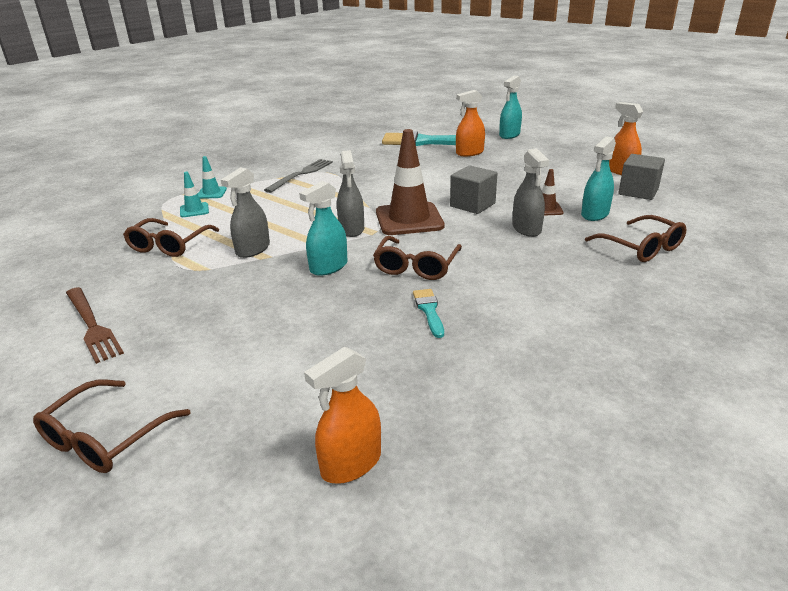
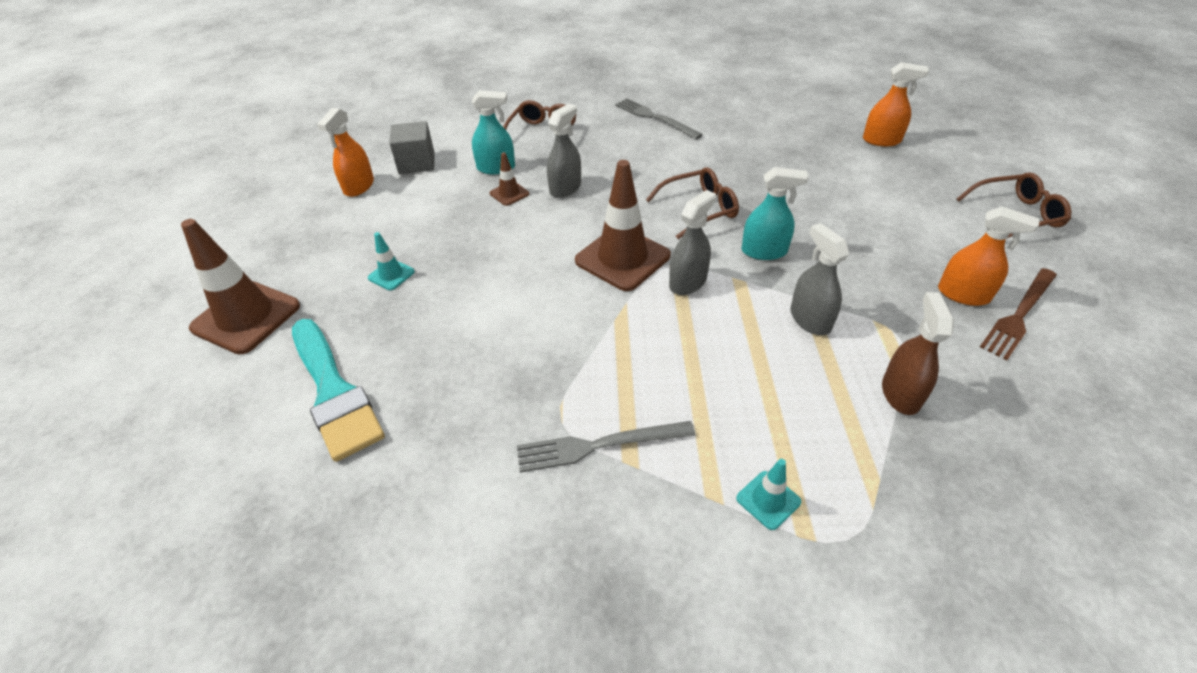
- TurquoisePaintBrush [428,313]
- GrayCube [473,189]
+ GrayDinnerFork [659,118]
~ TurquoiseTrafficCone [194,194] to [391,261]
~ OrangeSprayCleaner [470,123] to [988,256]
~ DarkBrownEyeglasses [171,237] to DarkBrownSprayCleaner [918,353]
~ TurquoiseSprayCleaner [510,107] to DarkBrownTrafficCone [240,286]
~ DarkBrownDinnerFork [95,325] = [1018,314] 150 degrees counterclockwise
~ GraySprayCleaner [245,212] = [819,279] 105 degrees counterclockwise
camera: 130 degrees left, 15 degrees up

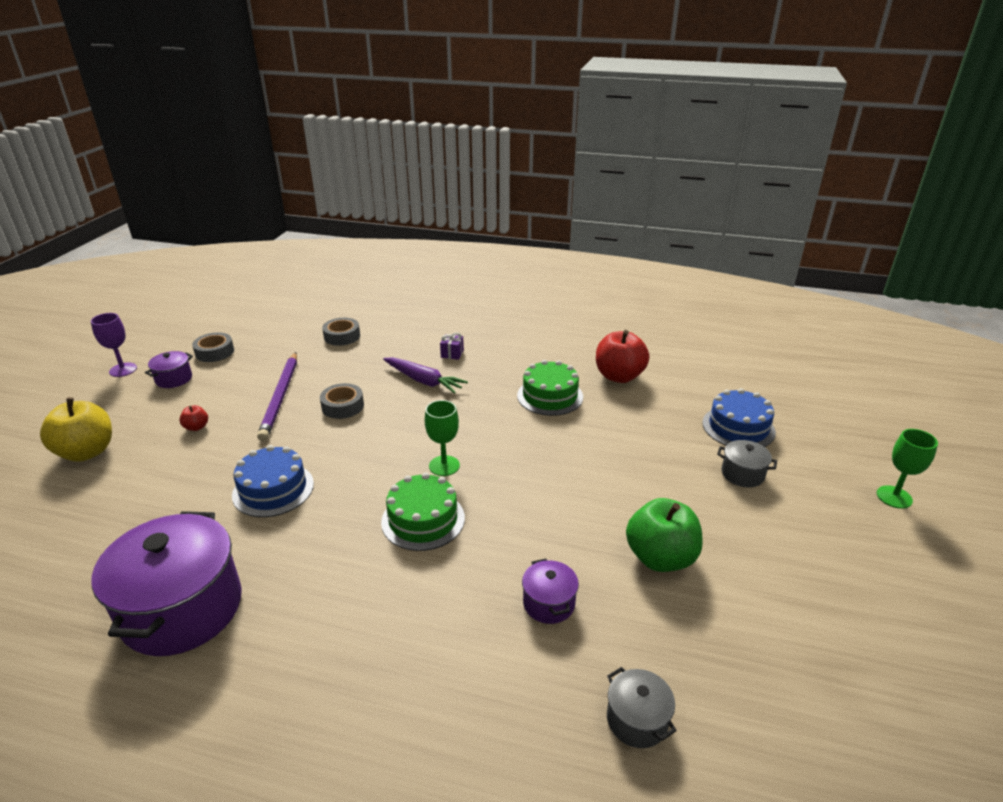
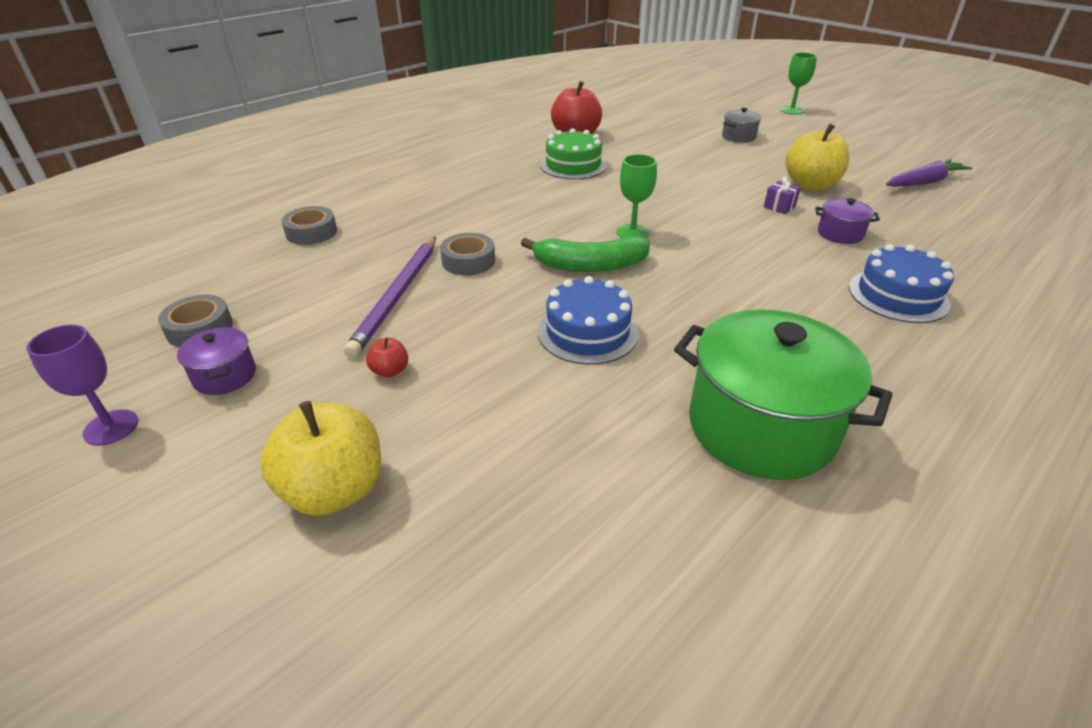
- GreenGateau [423,512]
- GrayStockpot [642,707]
+ GreenBananaFruit [585,254]
~ PurpleRootVegetable [425,375] to [929,173]
~ PurplePresent [452,346] to [782,195]
~ RoyalBlueGateau [739,417] to [901,283]
~ PurpleStockpot [167,583] to GreenStockpot [783,394]
~ GreenAppleFruit [664,535] to GoldenAppleFruit [817,157]
~ PurpleWoodenPencil [277,396] = [390,297] 75 degrees clockwise
camera: 60 degrees left, 5 degrees up

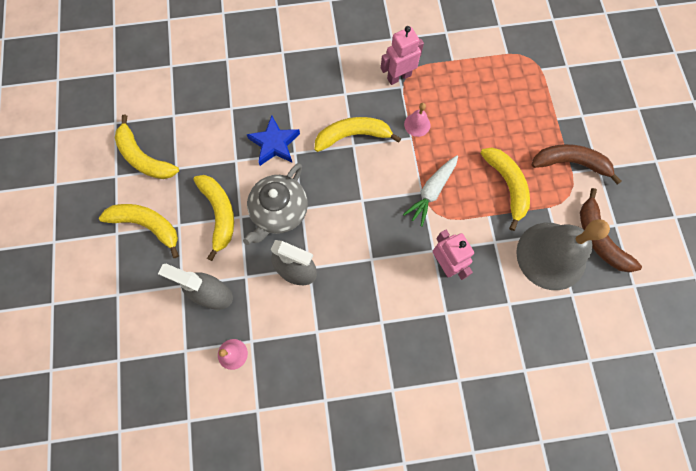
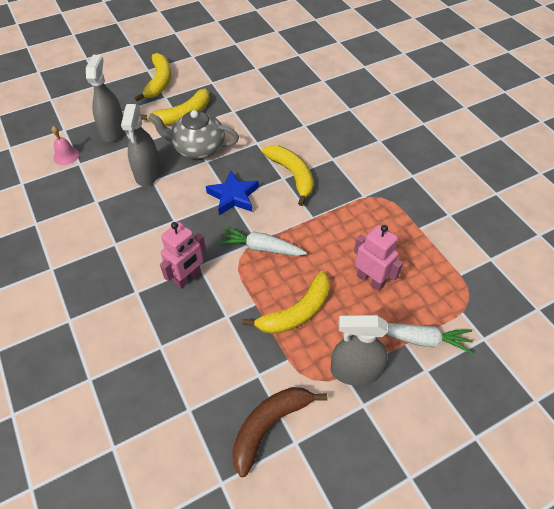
- GoldenBananaFruit [147,147]
- RosePinkHandBell [417,120]
- GrayHandBell [563,254]
+ WhiteRootVegetable [429,338]
~ RoyalBlueFivePointedStar [273,140] to [232,192]
~ RosePinkRobotFigure [402,55] to [378,258]
~ DarkBrownBananaFruit [577,164] to GraySprayCleaner [359,350]
camera: 70 degrees right, 20 degrees down

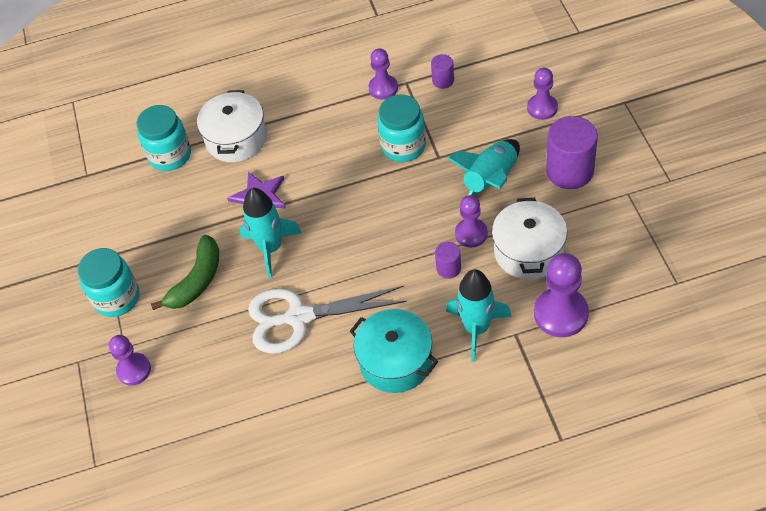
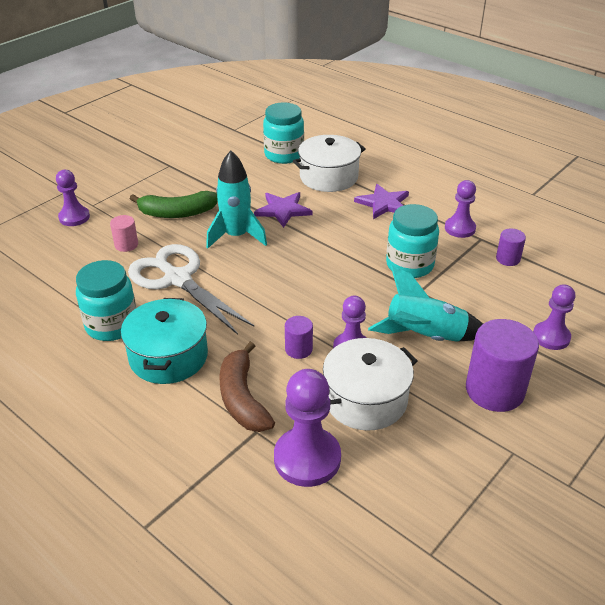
+ RosePinkCylinder [124,233]
+ PurpleFivePointedStar [381,201]
~ TurquoisePreserveJar [109,282] to [106,300]
~ TurquoiseRocket [479,315] to DarkBrownBananaFruit [247,387]
camera: 50 degrees right, 15 degrees down

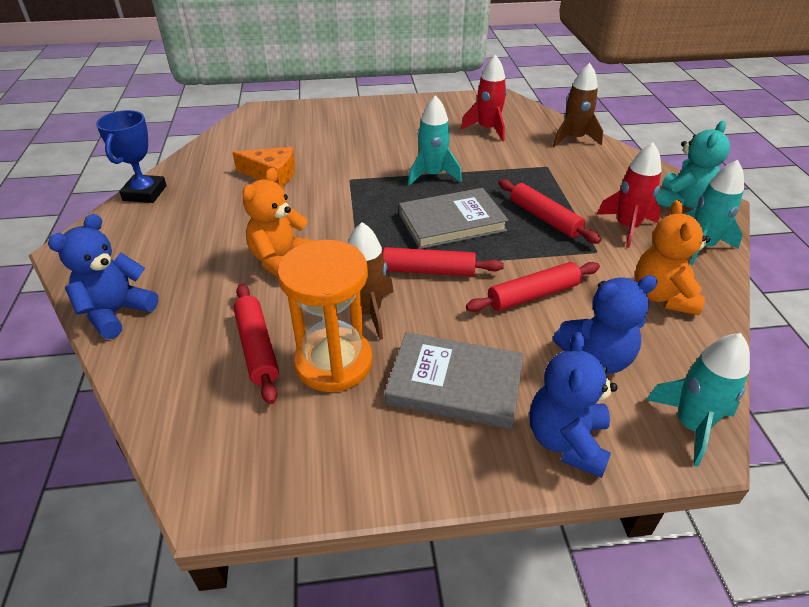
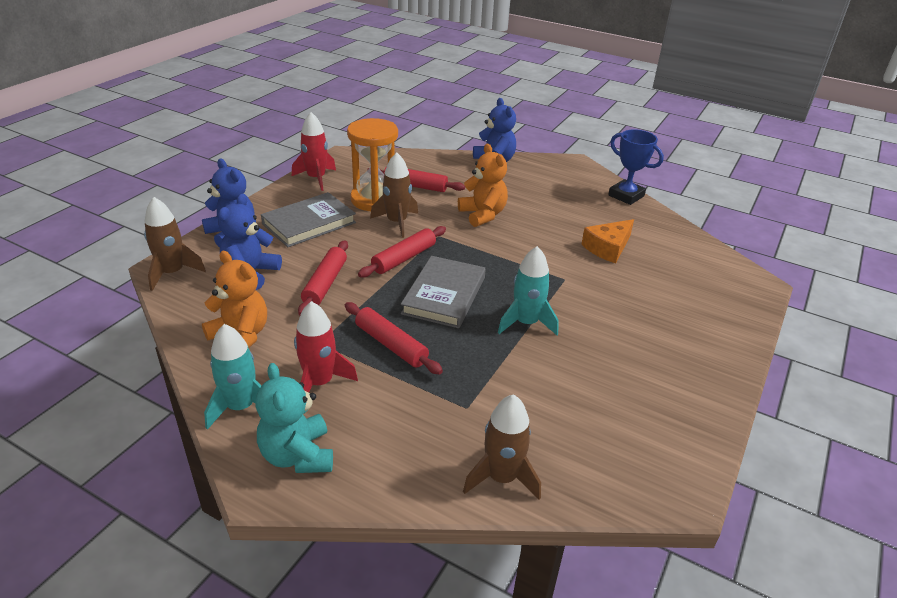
~ CrimsonRocket [484,97] to [314,151]
~ TurquoiseRocket [698,400] to DarkBrownRocket [175,244]
~ CrimsonDoughRoller [549,211] = [394,338] 45 degrees clockwise
camera: 125 degrees right, 5 degrees down

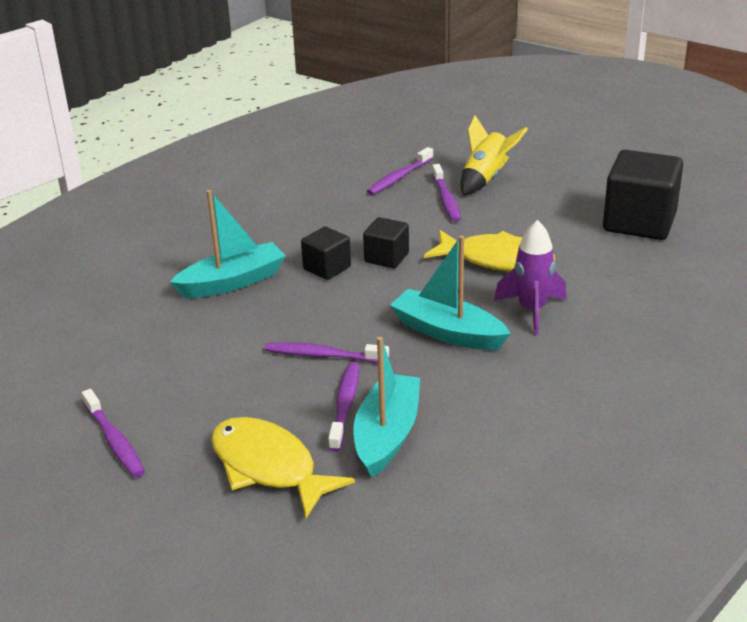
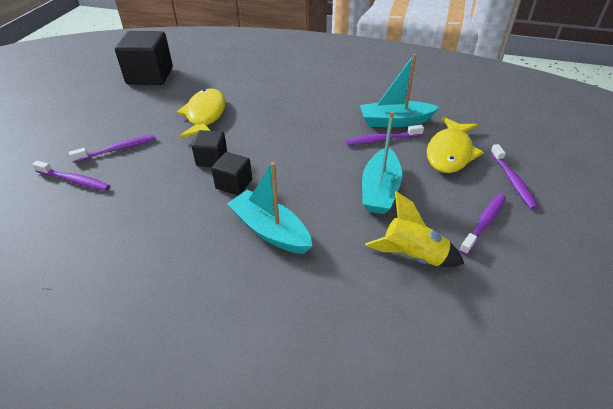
- PurpleRocket [530,277]
~ PurpleToothbrush [327,352] to [514,176]
~ TurquoiseBoat [450,292] to [382,162]
~ GoldenRocket [494,155] to [414,229]
camera: 110 degrees left, 10 degrees up

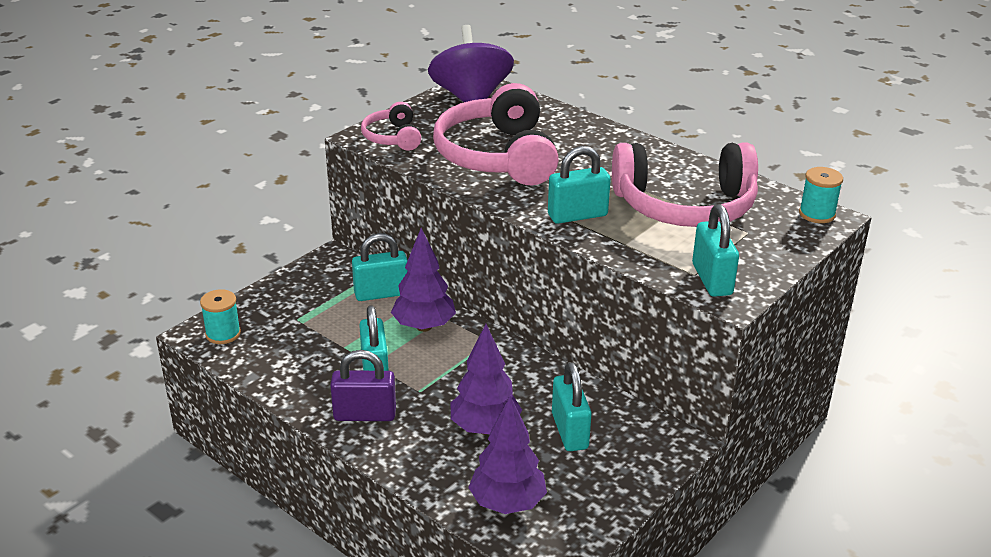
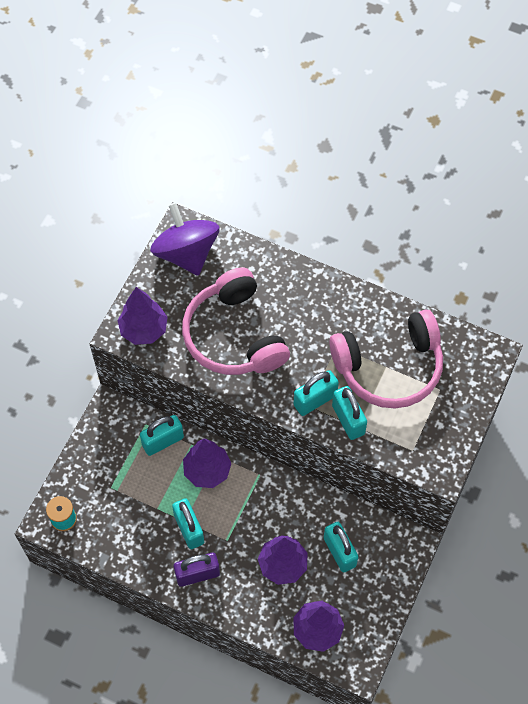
- TurquoiseReelOfThread [821,195]
~ TurquoiseLock [715,250] to [349,413]
~ RosePinkHeadset [391,126] to PurpleToyTree [142,316]
camera: 15 degrees left, 30 degrees up

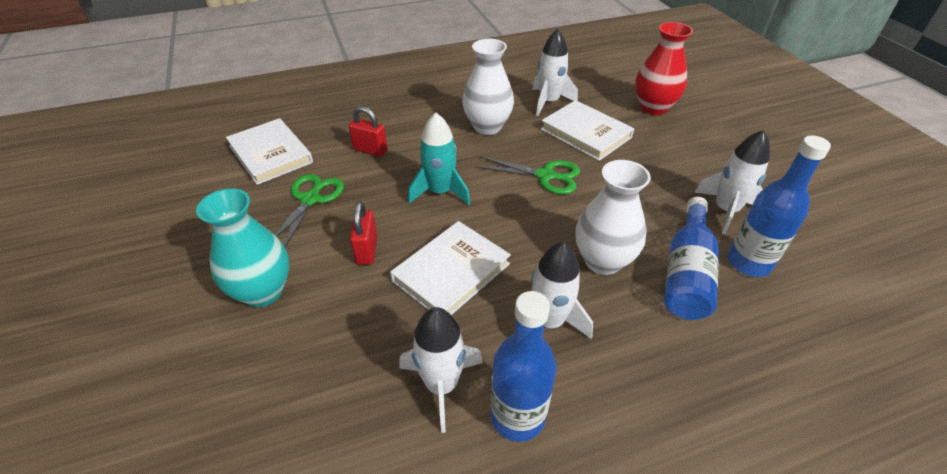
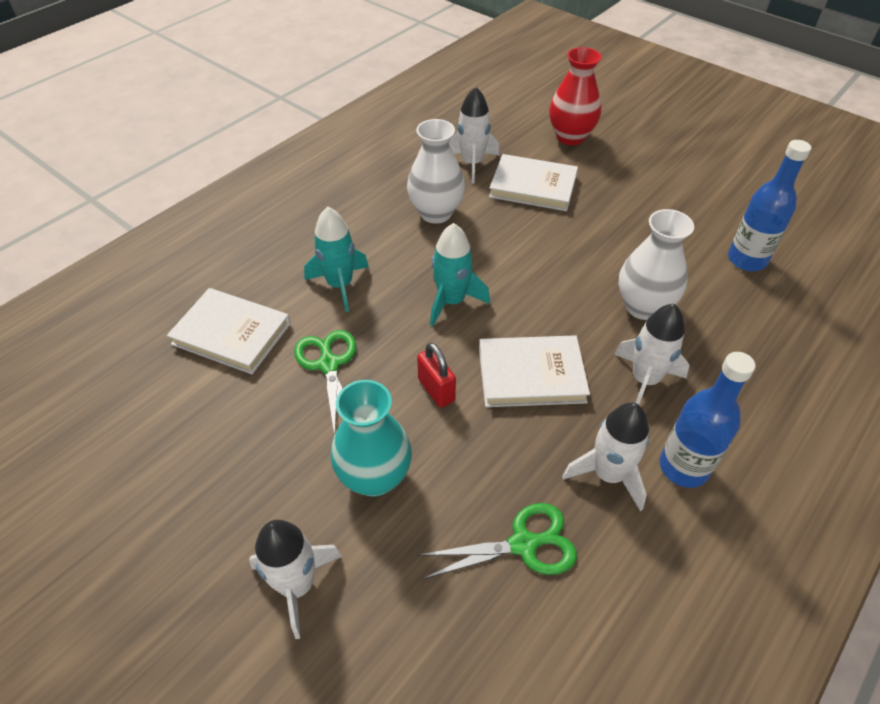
- RoyalBlueBottle [691,258]
~ GreenShears [527,175] to [497,541]
~ WhiteRocket [732,182] to [295,579]
~ CrimsonLock [368,131] to TurquoiseRocket [336,259]
~ WhiteHardback [450,268] = [534,371] 75 degrees clockwise
camera: 30 degrees left, 5 degrees up

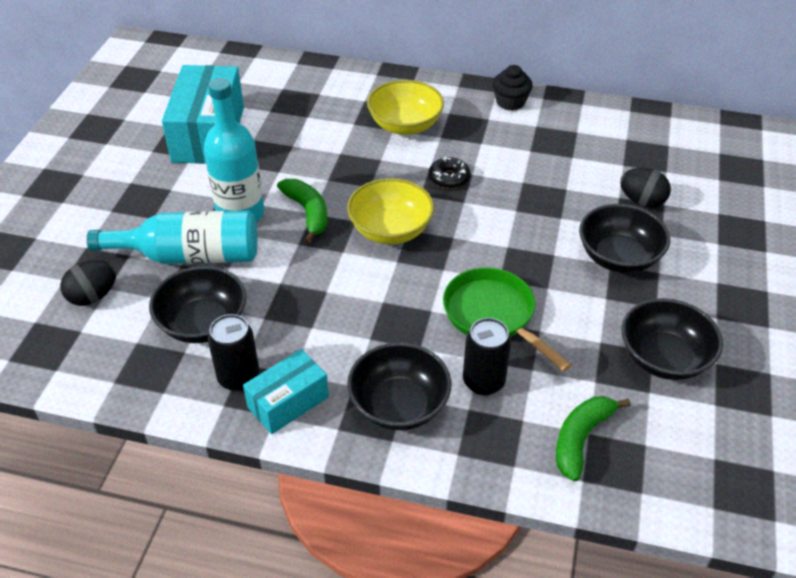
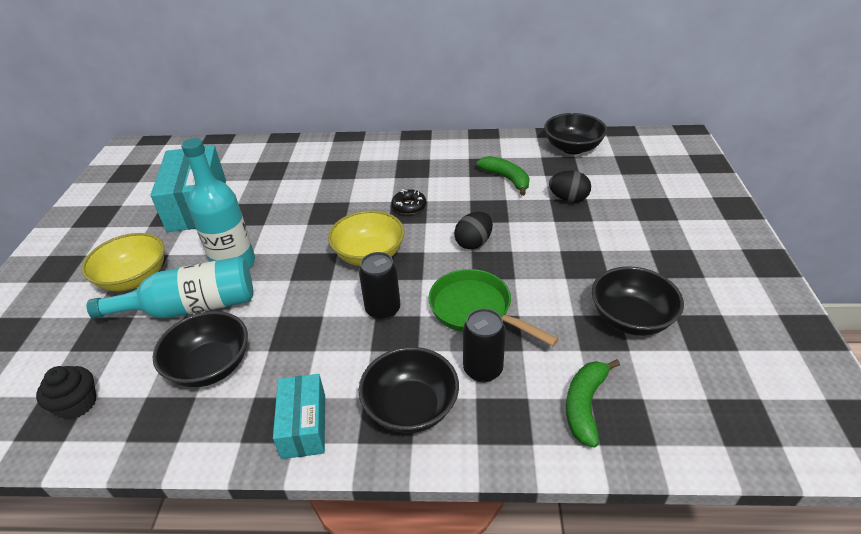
~ EbonyEgg [88,283] to [473,230]
~ EbonySodaCan [234,353] to [379,286]
~ GreenBananaFruit [302,211] to [503,176]
~ GoldenServingBowl [405,107] to [123,262]
~ EbonyCupcake [512,88] to [66,392]
~ EbonyServingBowl [624,238] to [575,133]
~ TurquoiseBox [286,391] = [299,416] 45 degrees counterclockwise
camera: 10 degrees left, 5 degrees down

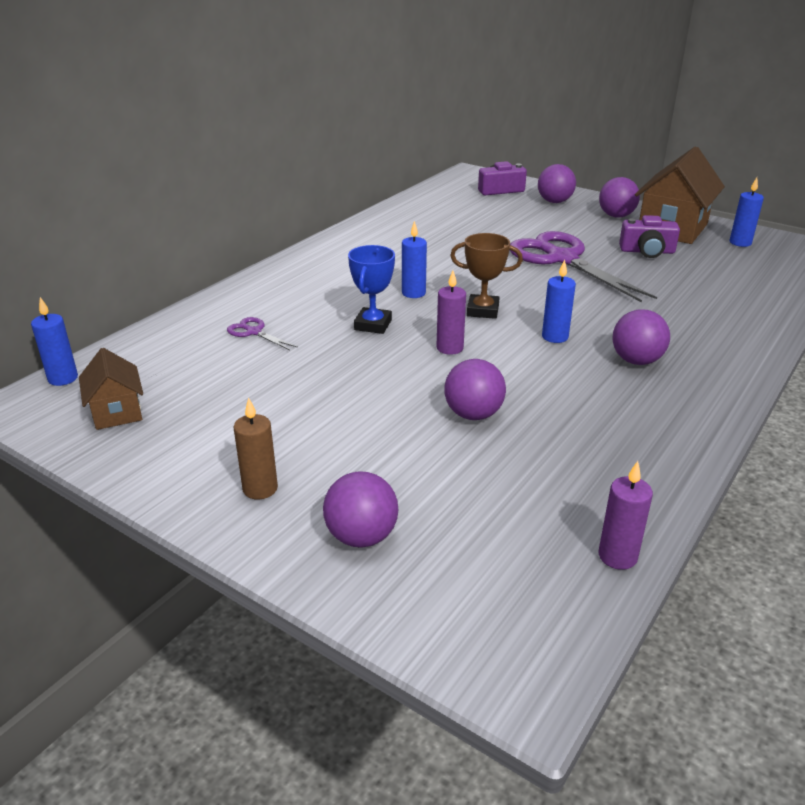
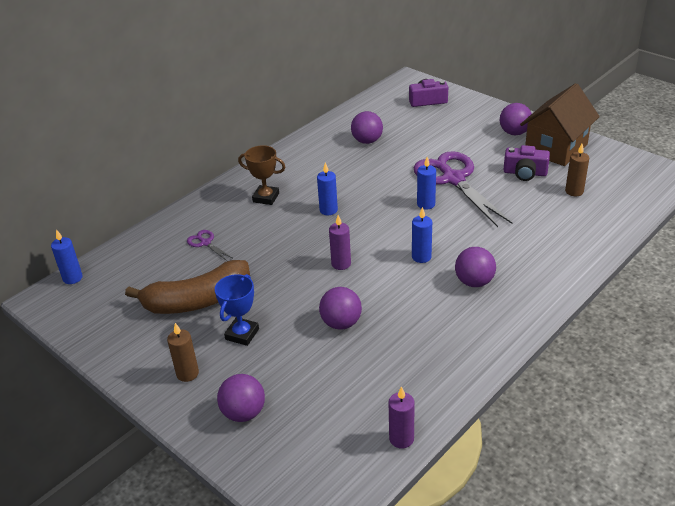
- DarkBrownToyHouse [111,389]
+ DarkBrownBananaFruit [187,287]
+ DarkBrownPillarCandle [577,170]
~ RoyalBluePrizeCup [371,289] to [237,310]
~ DarkBrownPrizeCup [486,276] to [261,175]
~ PurplePlayBall [557,183] to [367,127]
~ RoyalBluePillarCandle [746,212] to [426,183]
camera: 10 degrees right, 5 degrees up

